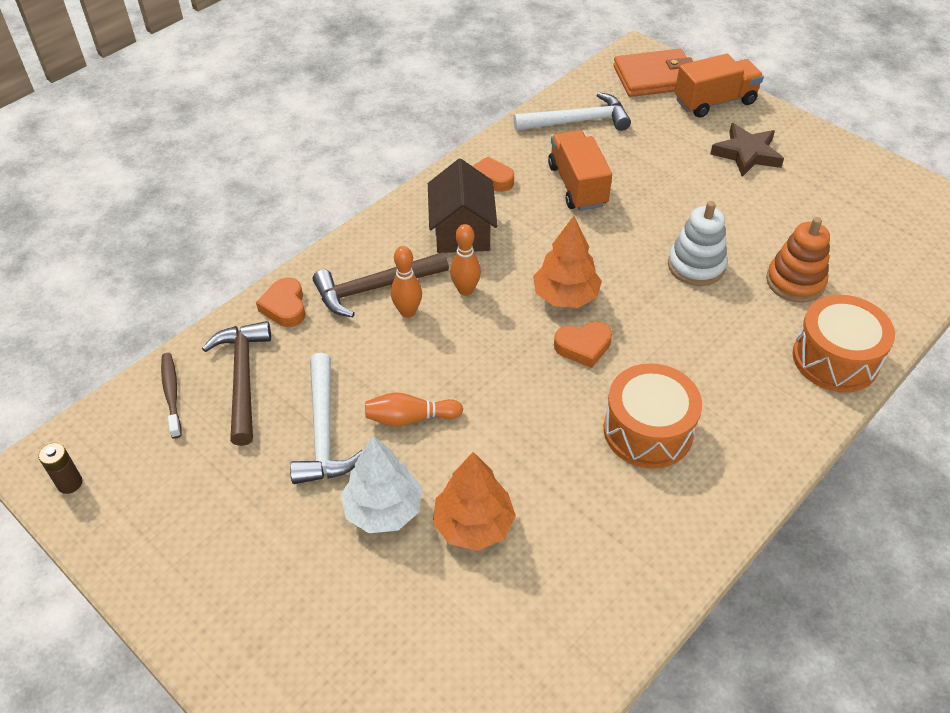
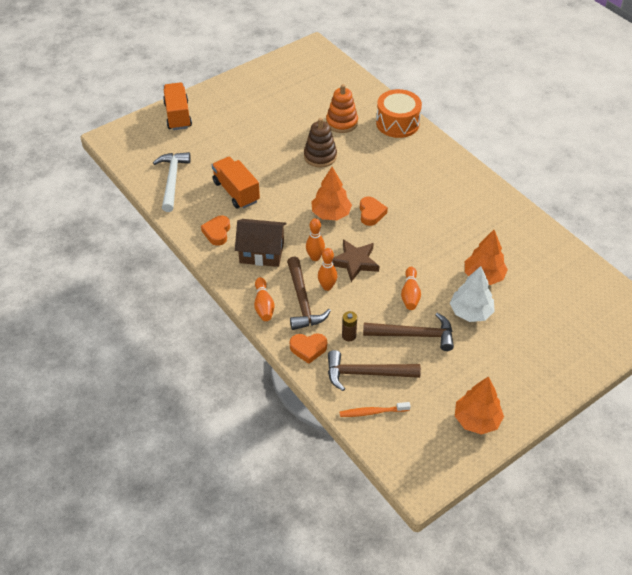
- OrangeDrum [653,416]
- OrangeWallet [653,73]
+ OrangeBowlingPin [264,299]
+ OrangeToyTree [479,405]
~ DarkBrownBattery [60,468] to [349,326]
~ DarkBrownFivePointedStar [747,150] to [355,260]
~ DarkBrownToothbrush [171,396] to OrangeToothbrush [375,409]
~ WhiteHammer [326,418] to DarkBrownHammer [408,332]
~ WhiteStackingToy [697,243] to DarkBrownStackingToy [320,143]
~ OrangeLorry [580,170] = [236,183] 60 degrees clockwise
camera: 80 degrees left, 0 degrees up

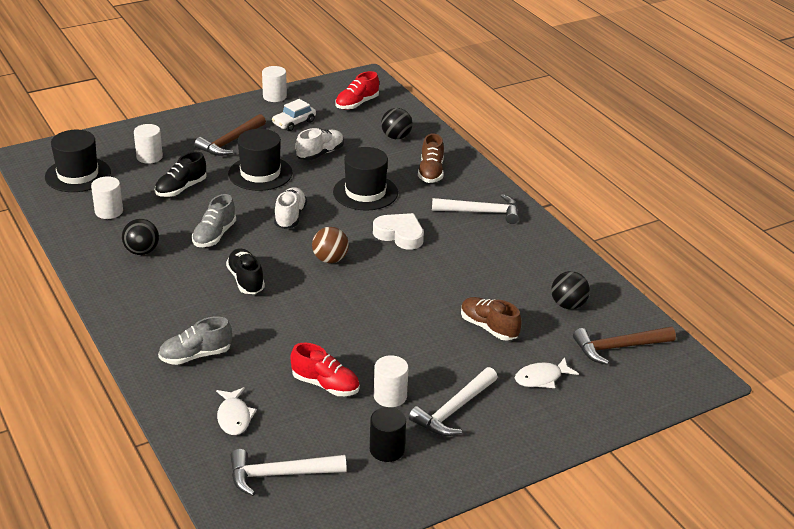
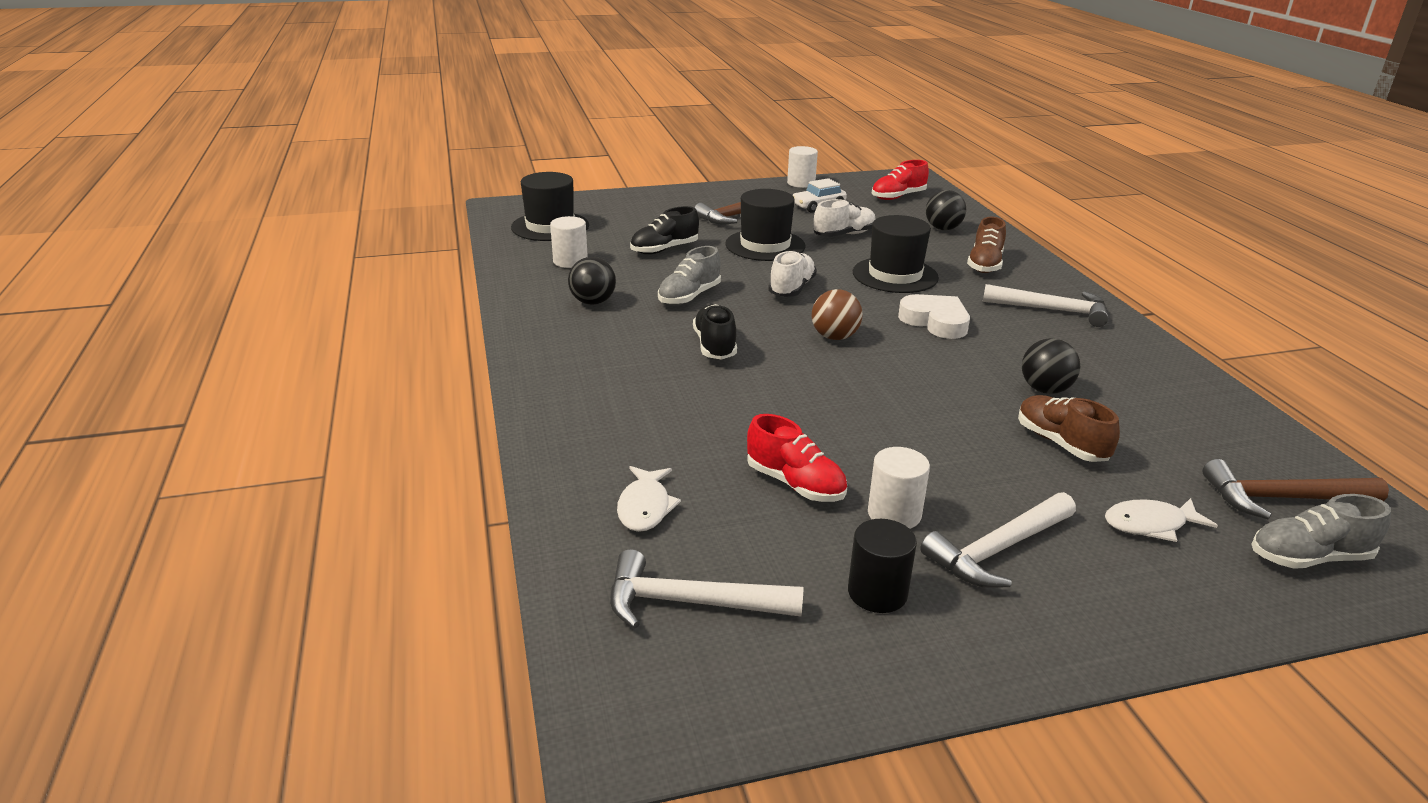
- WhiteCylinder [148,144]
~ GrayLaceUpShoe [195,340] to [1321,531]
~ EbonyPlayBall [570,290] to [1051,366]
camera: 15 degrees right, 5 degrees down

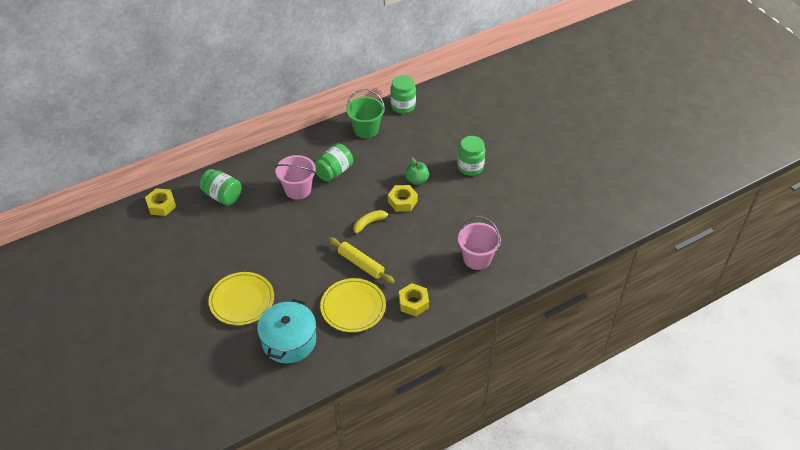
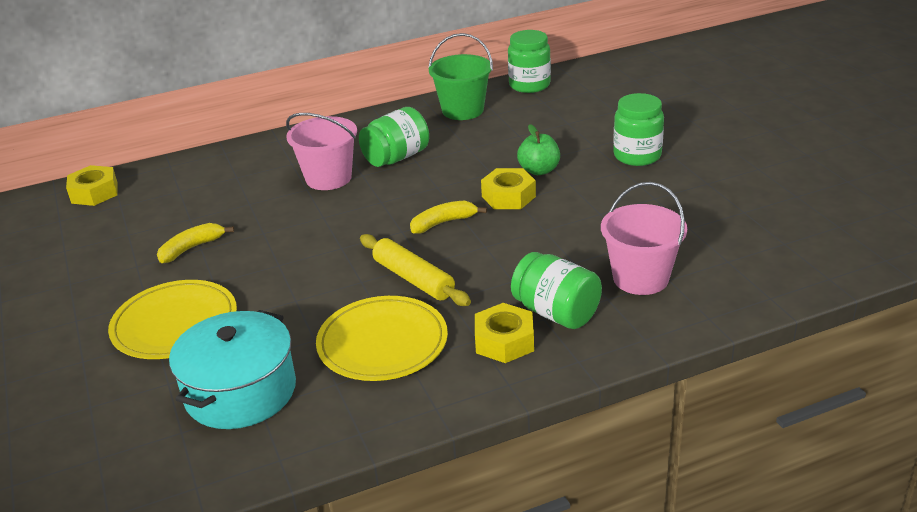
+ GoldenBananaFruit [195,243]
~ GreenPreserveJar [221,187] to [556,290]
camera: 10 degrees right, 15 degrees down

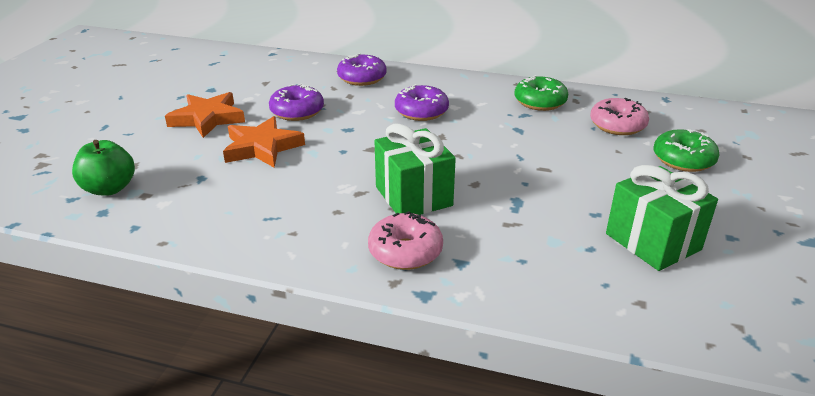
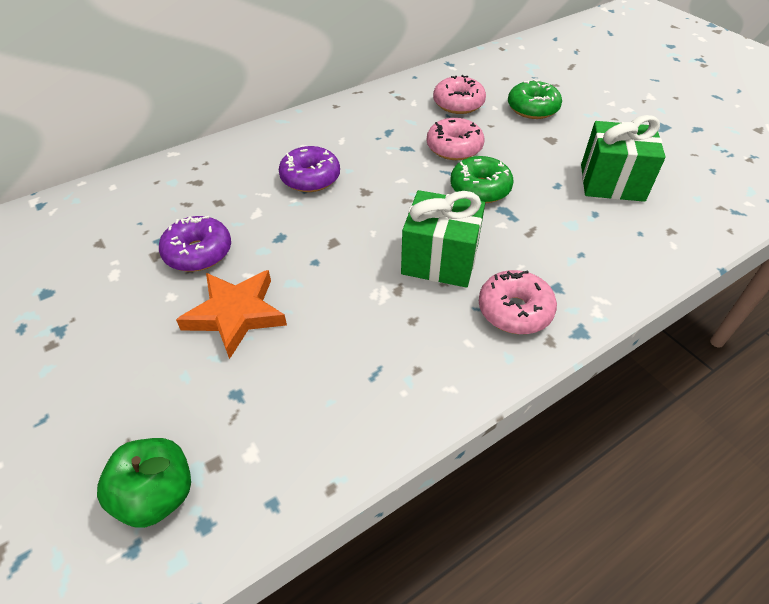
- OrangeFivePointedStar [205,115]
- PurpleDoughnut [362,69]
+ RosePinkDoughnut [455,139]
~ GreenDoughnut [541,93] to [482,179]
camera: 50 degrees left, 15 degrees up

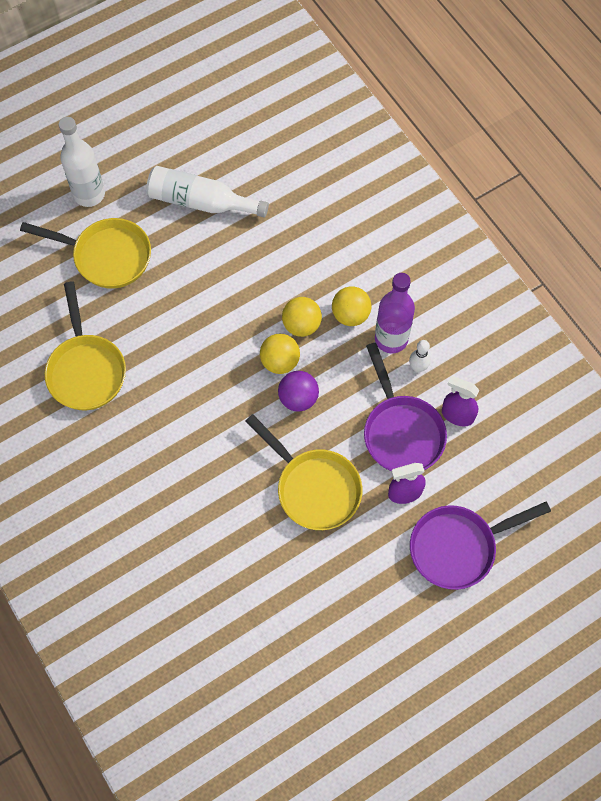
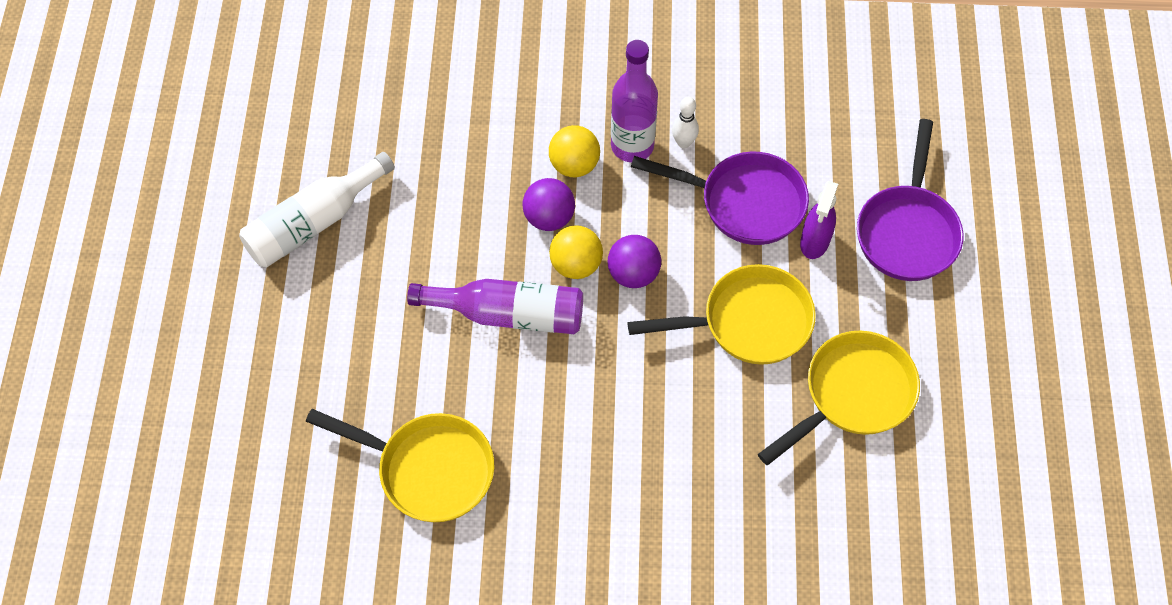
- WhiteBottle [82,162]
- PurpleSprayCleaner [460,401]
+ PurpleBottle [495,306]
~ GoldenFryingPan [85,253] to [839,398]
~ GoldenPlayBall [302,317] to PurplePlayBall [549,204]
camera: 55 degrees left, 5 degrees down

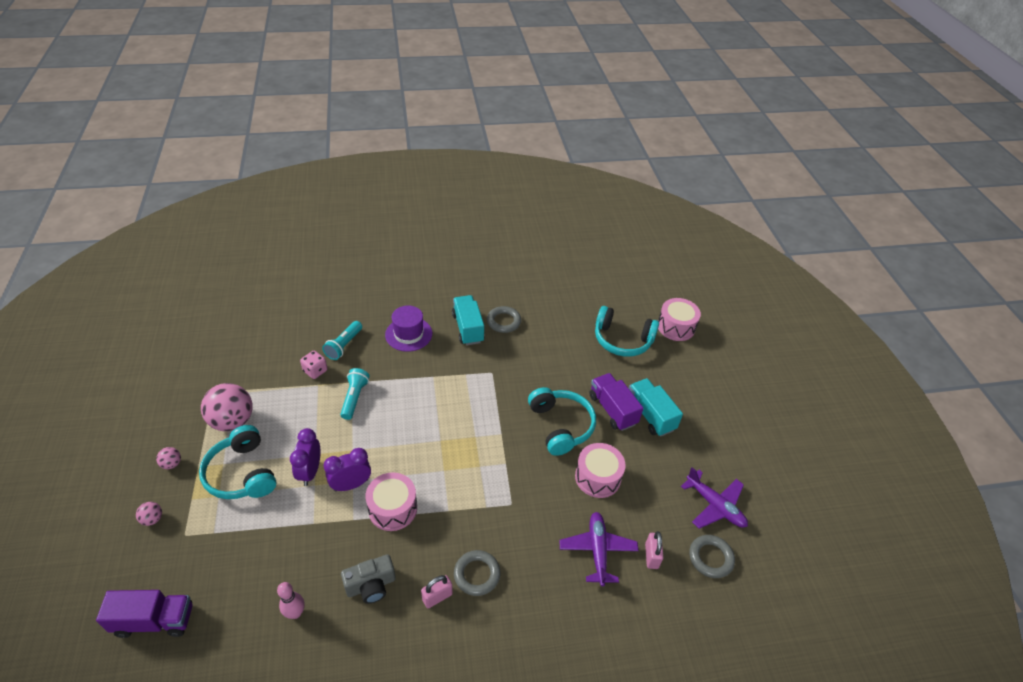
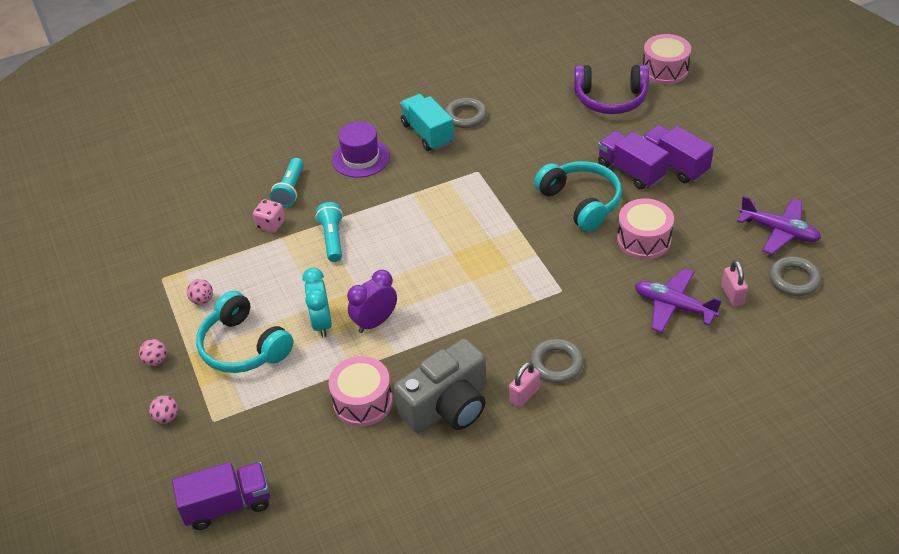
- RosePinkBowlingPin [290,600]
~ RosePinkDrum [391,501] to [361,391]
~ PurpleBedsideClock [305,457] to TurquoiseBedsideClock [317,303]
~ TurquoiseHeadset [627,331] to PurpleHeadset [611,89]
~ TurquoiseLorry [656,407] to PurpleLorry [678,154]
~ PurplePlane [599,549] = [678,300] 45 degrees counterclockwise
~ RosePinkPlayBall [227,407] = [200,292] x0.44
~ GrayPhotoCamera [368,579] = [440,386] x1.62
camera: 10 degrees left, 0 degrees up

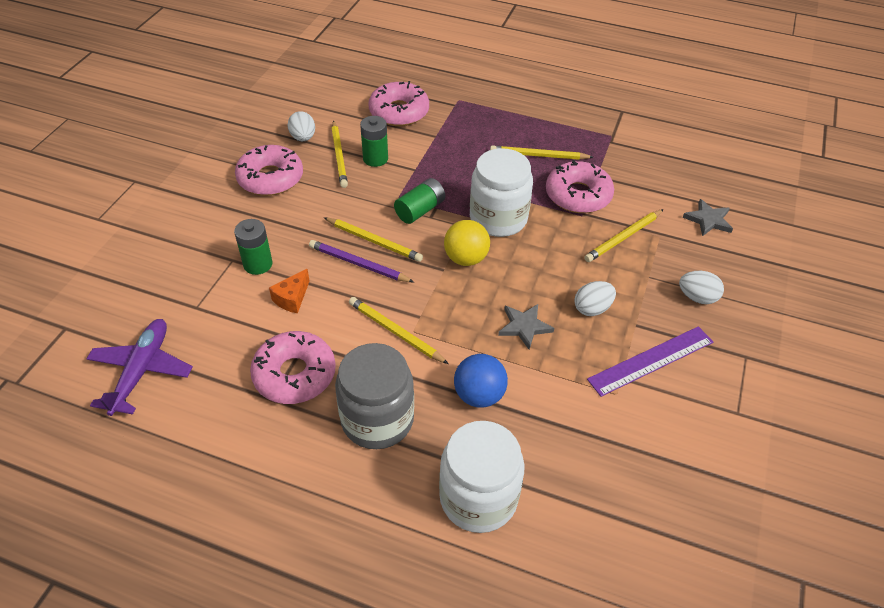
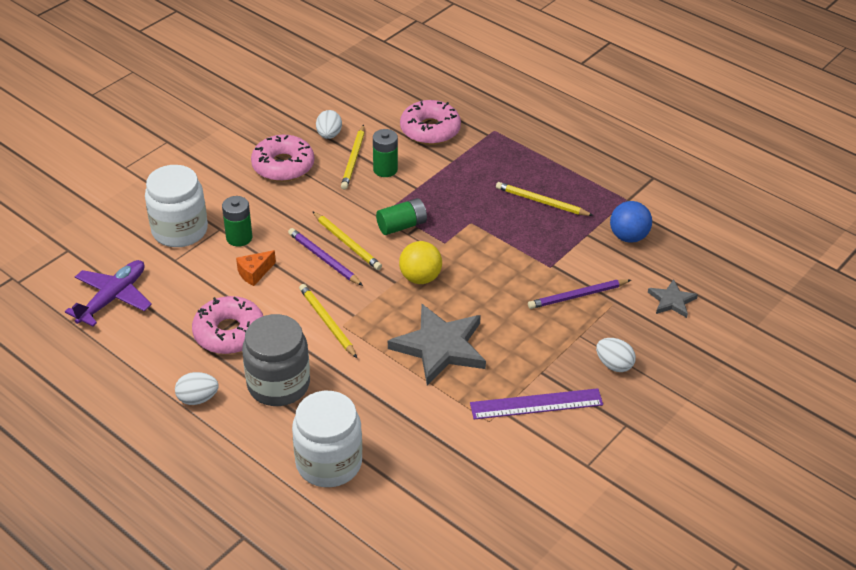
- RosePinkDoughnut [580,186]
~ RoyalBluePlayBall [481,381] to [631,222]
~ WhitePreserveJar [501,192] to [176,206]
~ WhiteEgg [595,298] to [197,388]
~ GoldenWoodenPencil [624,235] to PurpleWoodenPencil [579,294]
~ GrayFivePointedStar [526,327] = [437,344] x1.95
camera: 20 degrees right, 5 degrees down

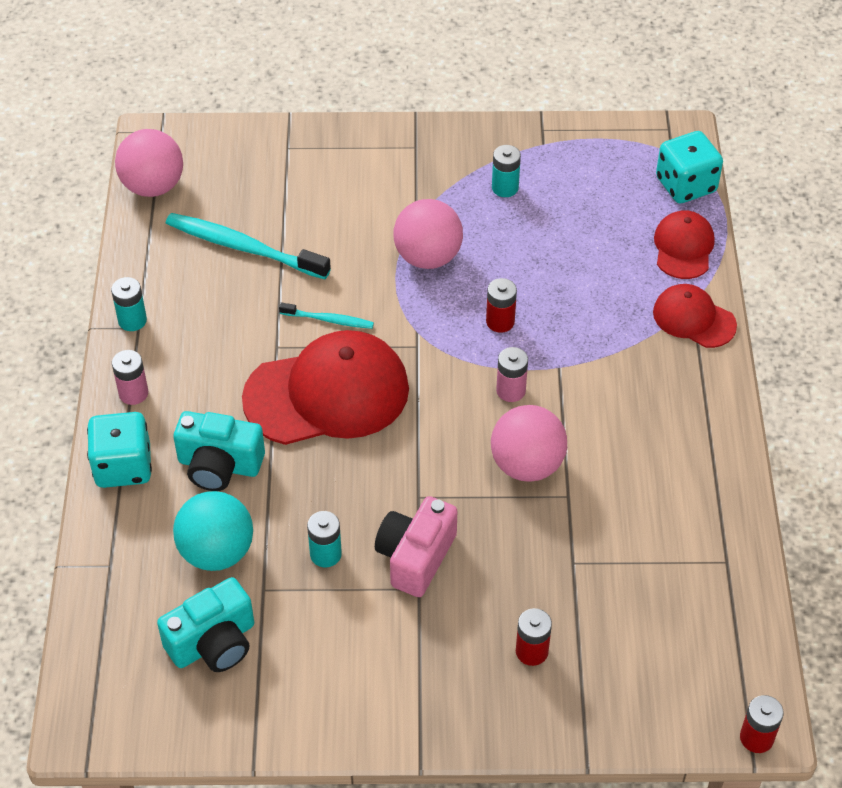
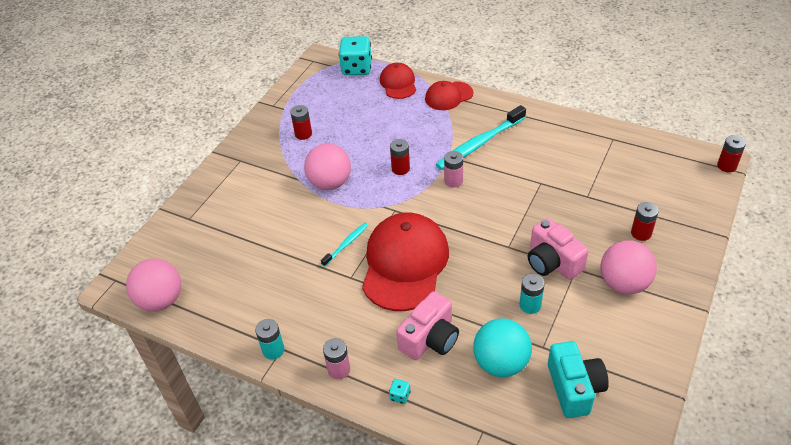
~ TurquoiseToothbrush [248,246] to [481,137]
~ RosePinkPlayBall [529,443] to [628,267]
~ TurquoisePhotoCamera [219,451] to RosePinkPhotoCamera [427,325]
~ TurquoiseBattery [506,171] to CrimsonBattery [301,122]
~ CrimsonCap [684,244] = [398,81] 45 degrees clockwise
~ TurquoiseGameDie [119,450] = [400,391] x0.41
camera: 60 degrees left, 5 degrees down

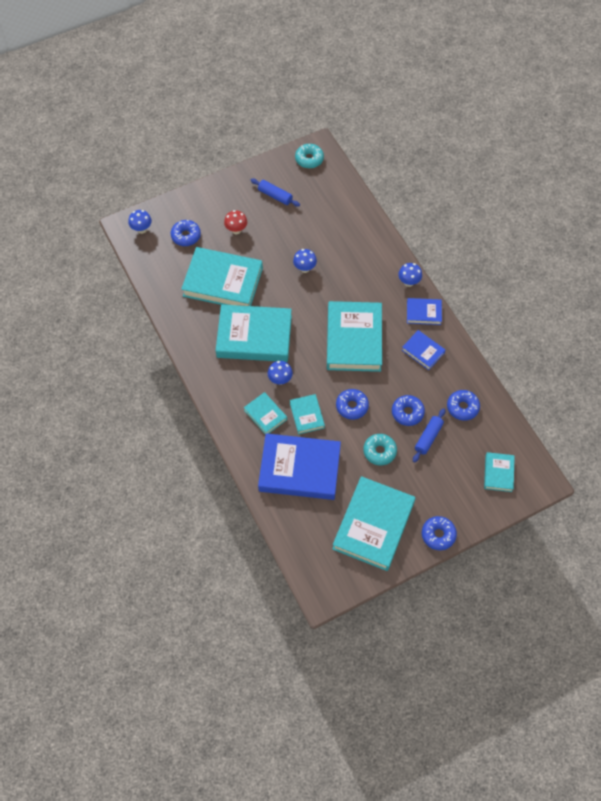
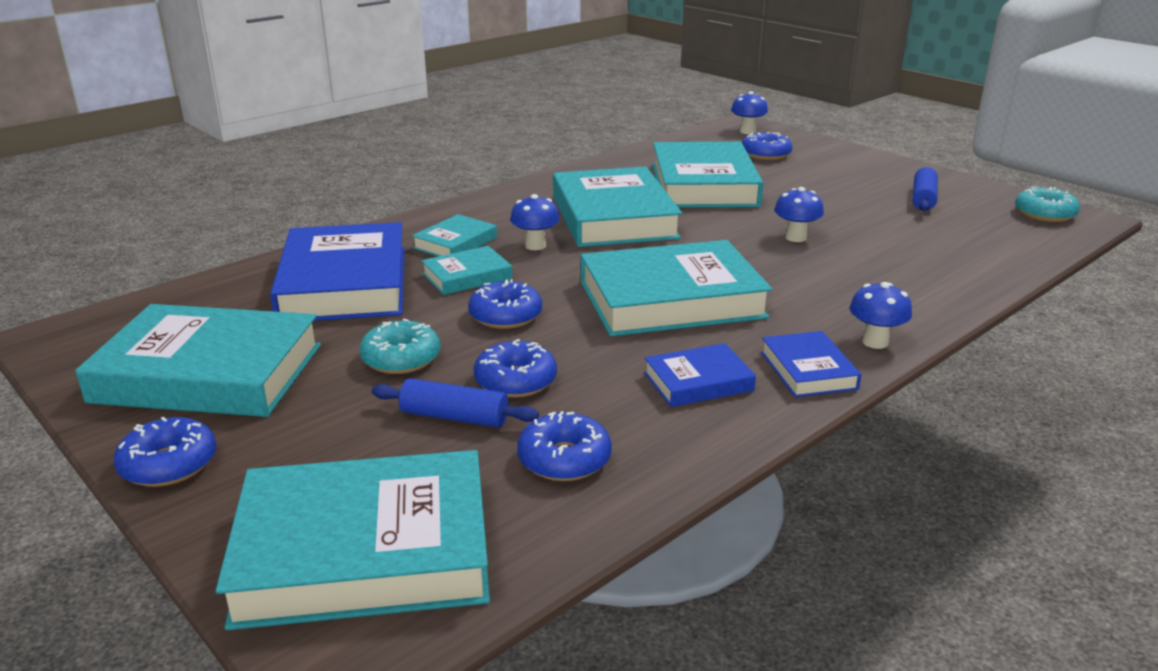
- CrimsonMushroom [235,222]
~ RoyalBlueHardback [423,350] = [700,375] 45 degrees clockwise
~ TurquoiseHardback [499,472] = [353,540] x2.06
camera: 75 degrees right, 35 degrees down

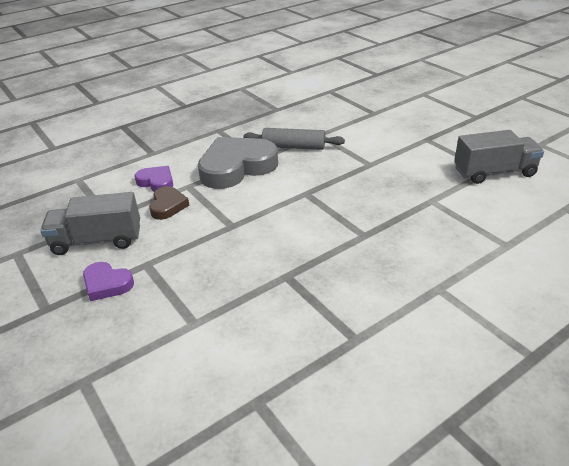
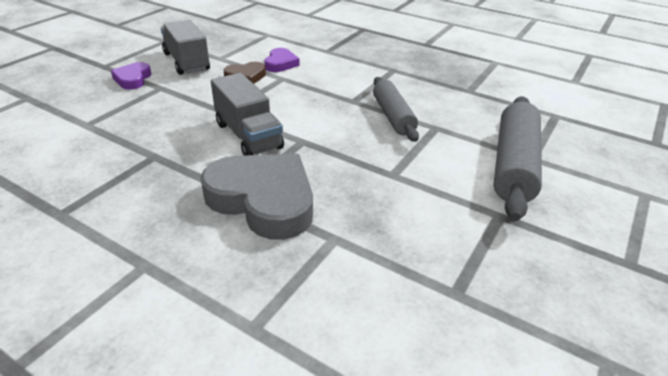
+ GrayDoughRoller [517,159]
~ GrayHeartShape [238,163] to [256,197]
~ GrayLorry [499,157] to [247,114]
camera: 65 degrees right, 0 degrees up

